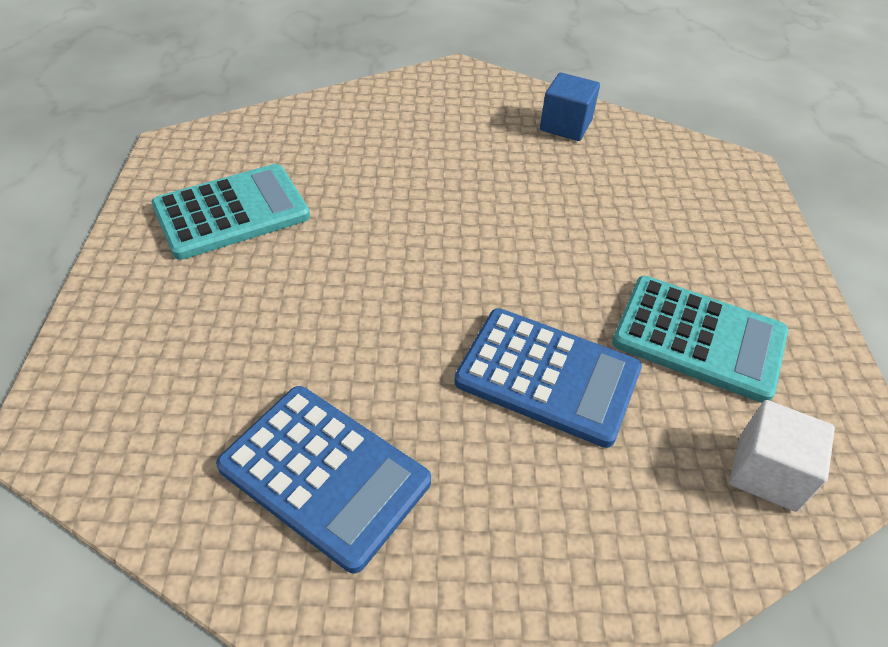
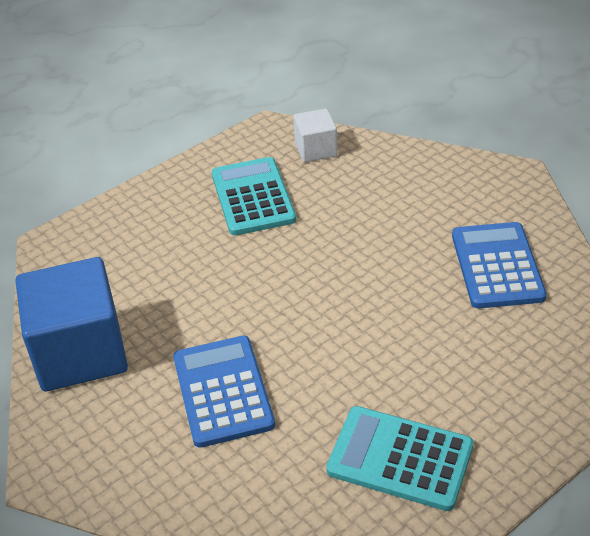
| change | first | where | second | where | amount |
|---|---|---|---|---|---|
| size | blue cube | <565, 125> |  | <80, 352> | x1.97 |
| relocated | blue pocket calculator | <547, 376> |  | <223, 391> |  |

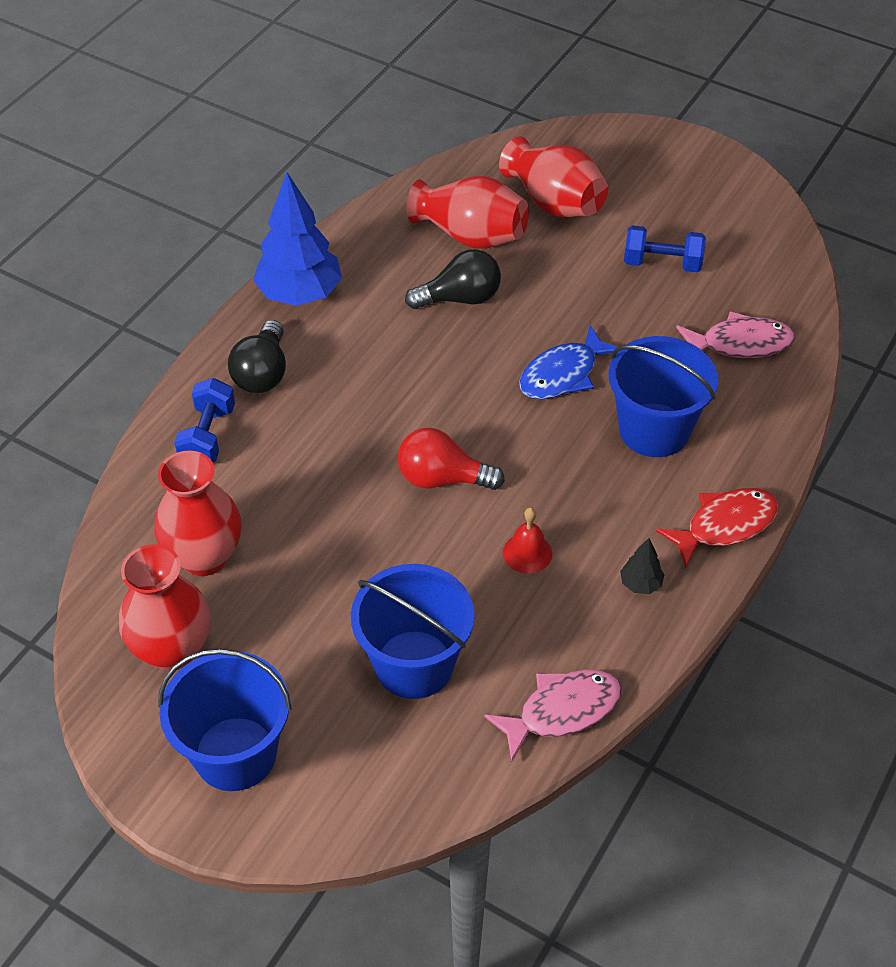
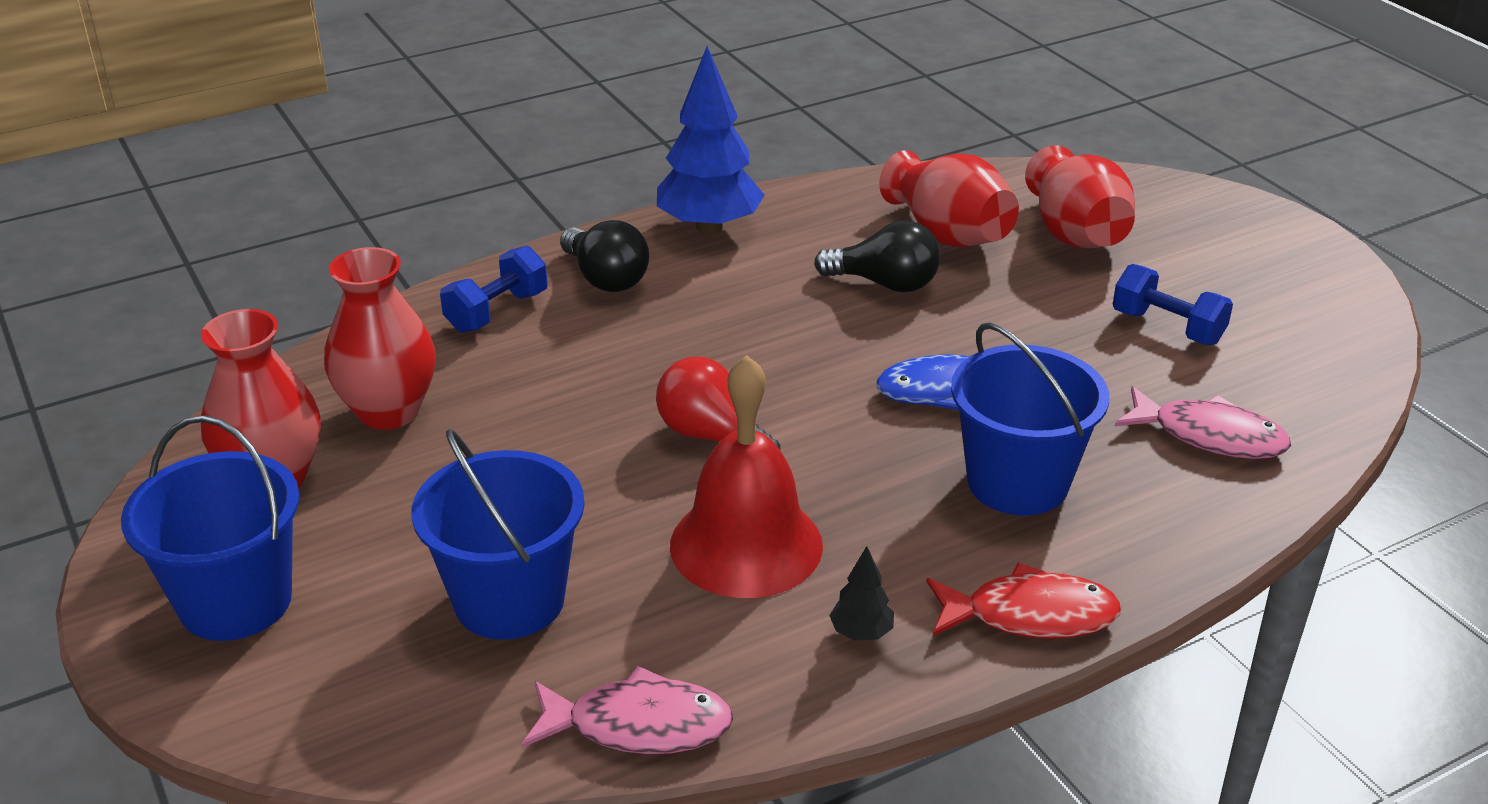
| change | first | where | second | where | amount |
|---|---|---|---|---|---|
| spun | black bulb | <262, 373> |  | <605, 278> | 75 degrees counterclockwise |
| size | scarlet bell | <527, 553> |  | <746, 545> | x2.20 |

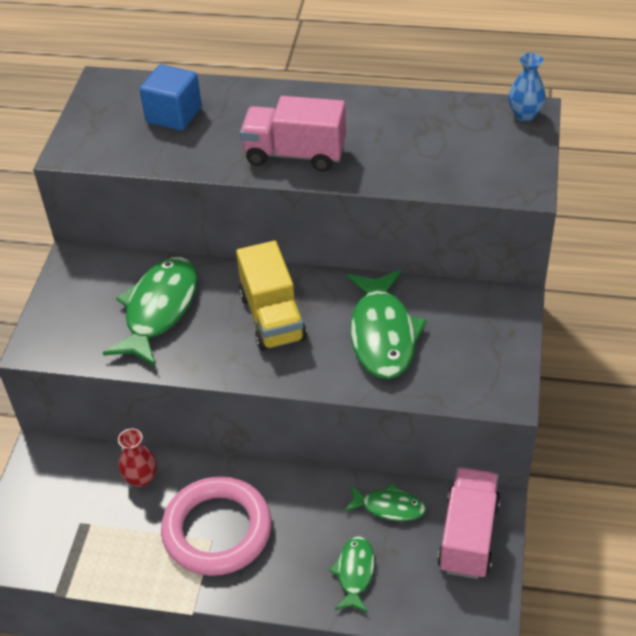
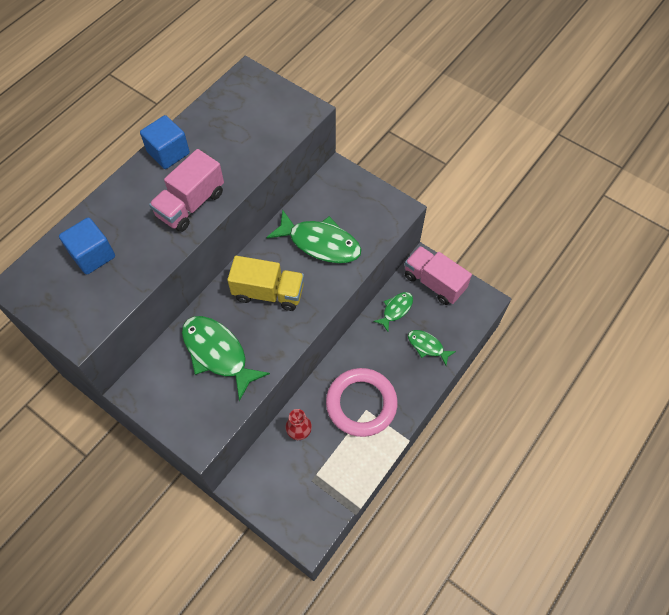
| change | first | where | second | where | amount |
|---|---|---|---|---|---|
| missing | blue tall vase | <524, 115> |  |  |  |
| appeared |  |  | blue cube | <168, 153> |  |

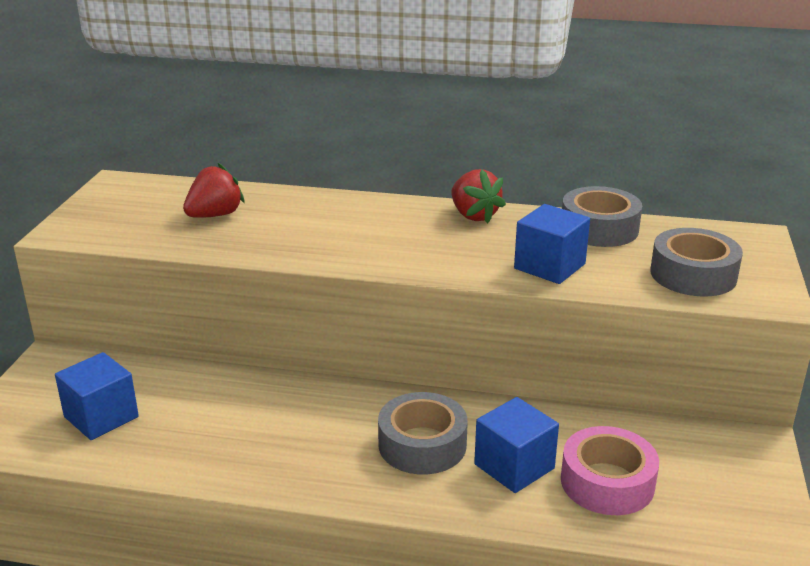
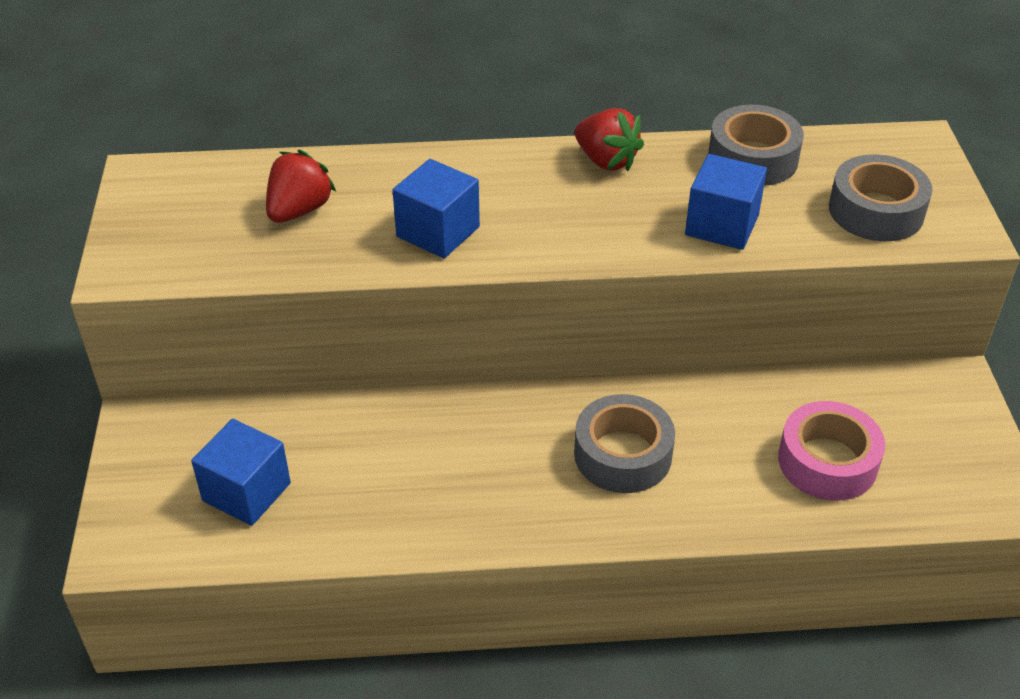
| change | first | where | second | where | amount |
|---|---|---|---|---|---|
| relocated | blue cube | <514, 466> |  | <438, 232> |  |

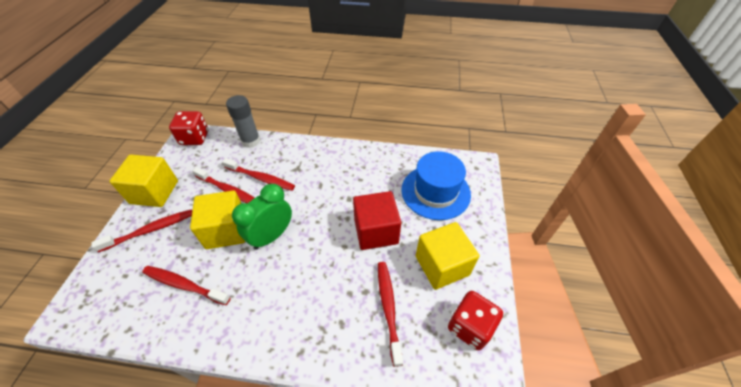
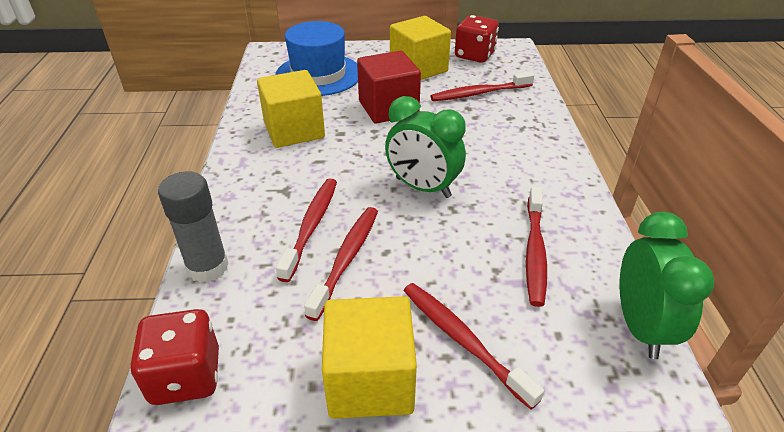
| change | first | where | second | where | amount |
|---|---|---|---|---|---|
| relocated | golden cube | <226, 230> |  | <294, 130> |  |
| appeared |  |  | leaf-green bedside clock | <640, 327> |  |

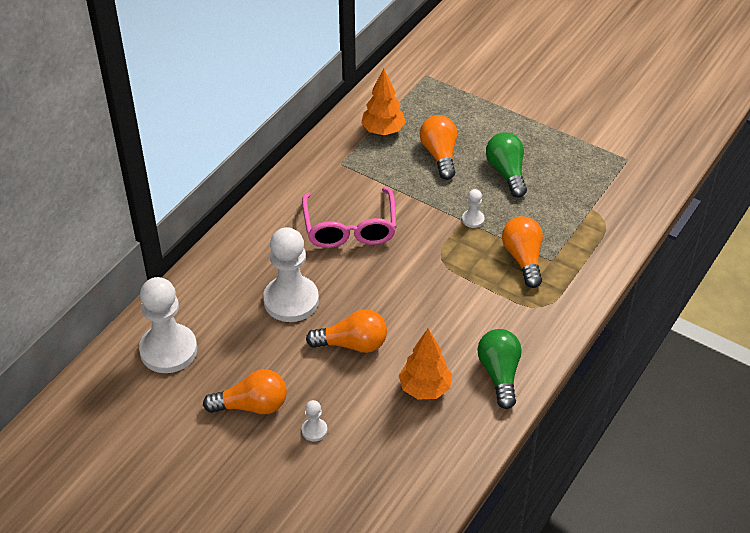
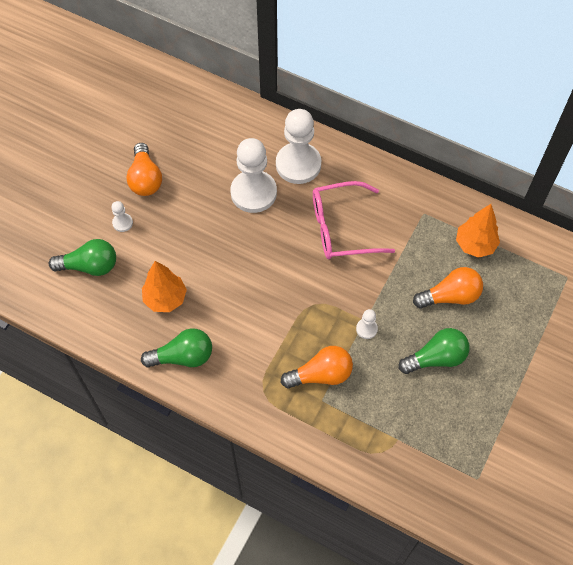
| change | first | where | second | where | amount |
|---|---|---|---|---|---|
| relocated | snow-white game pawn | <168, 350> |  | <298, 164> |  |
| missing | orange-coloured bulb | <352, 344> |  |  |  |
| appeared |  |  | leaf-green bulb | <89, 266> |  |

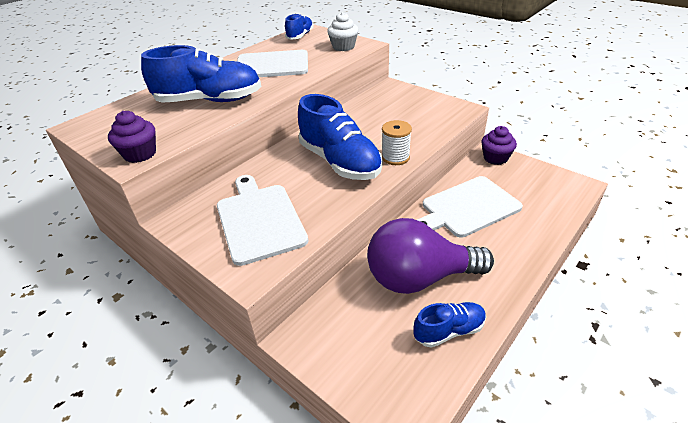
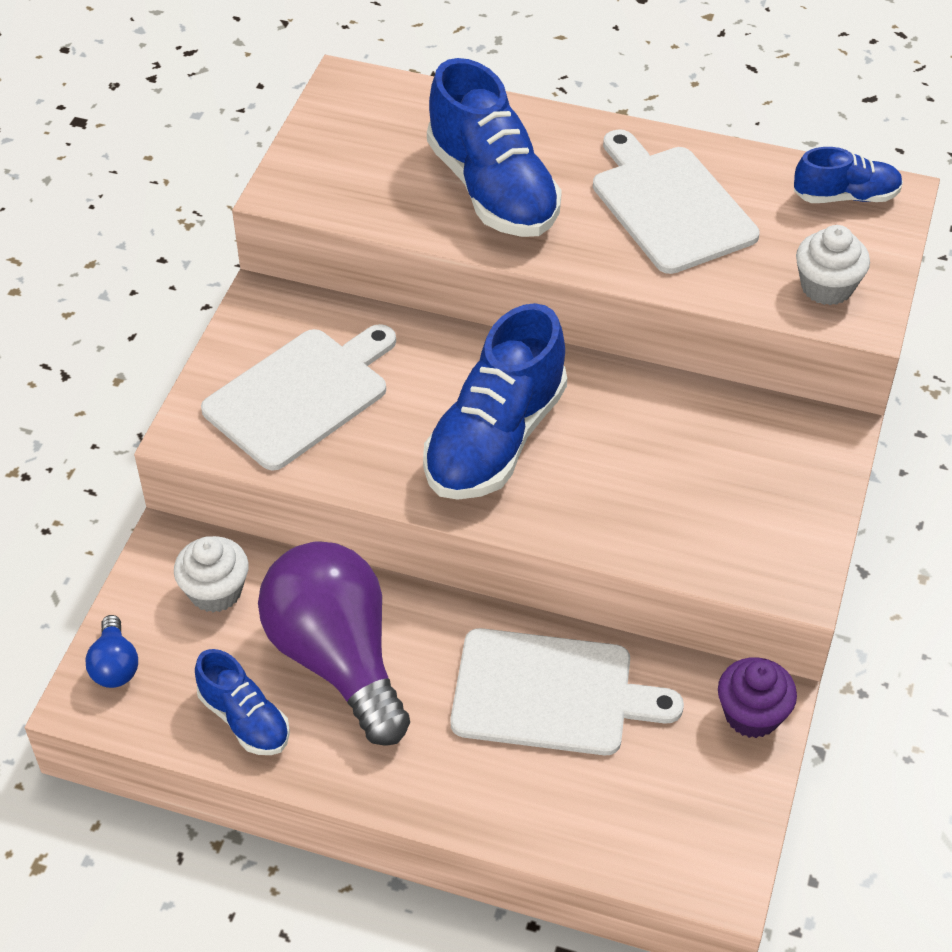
| change | first | where | second | where | amount |
|---|---|---|---|---|---|
| missing | violet cupcake | <140, 154> |  |  |  |
| missing | snow-white bobbin | <395, 157> |  |  |  |
| spun | snow-white bread board | <468, 207> |  | <550, 693> | 150 degrees clockwise |
| appeared |  |  | snow-white cupcake | <215, 591> |  |
| appeared |  |  | blue bulb | <115, 665> |  |

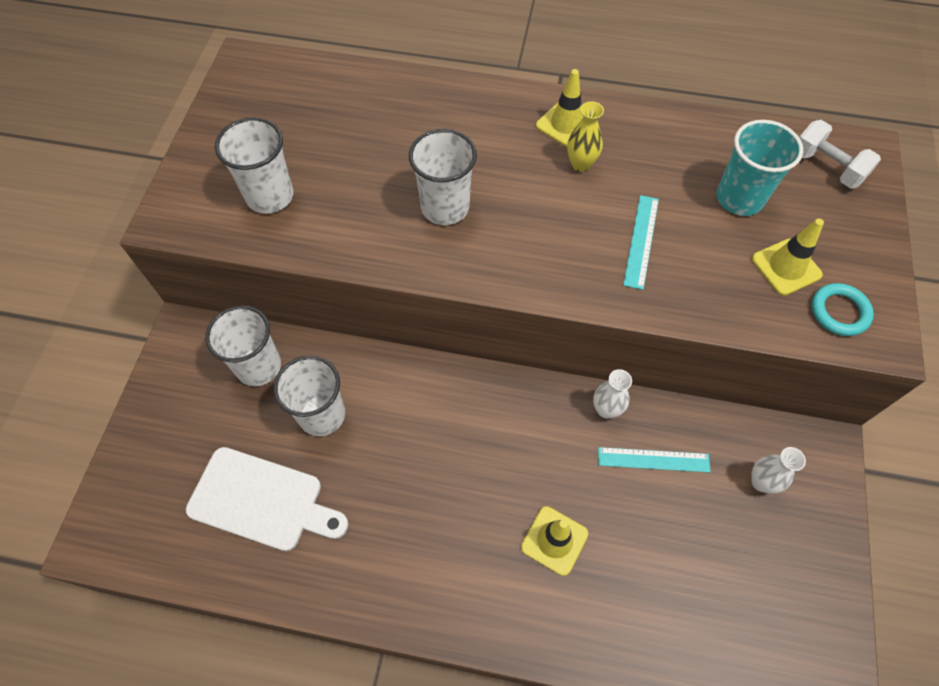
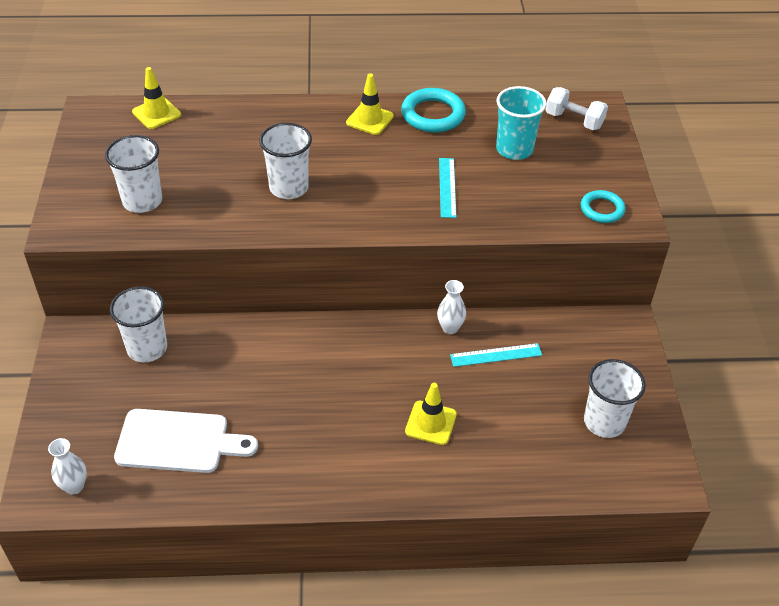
| change | first | where | second | where | amount |
|---|---|---|---|---|---|
| missing | golden tall vase | <580, 164> |  |  |  |
| relocated | golden traffic cone | <786, 267> |  | <156, 113> |  |
| relocated | snow-white cup | <322, 415> |  | <604, 422> |  |
| relocated | snow-white tall vase | <761, 482> |  | <74, 486> |  |
| appeared |  |  | teal torus | <433, 114> |  |

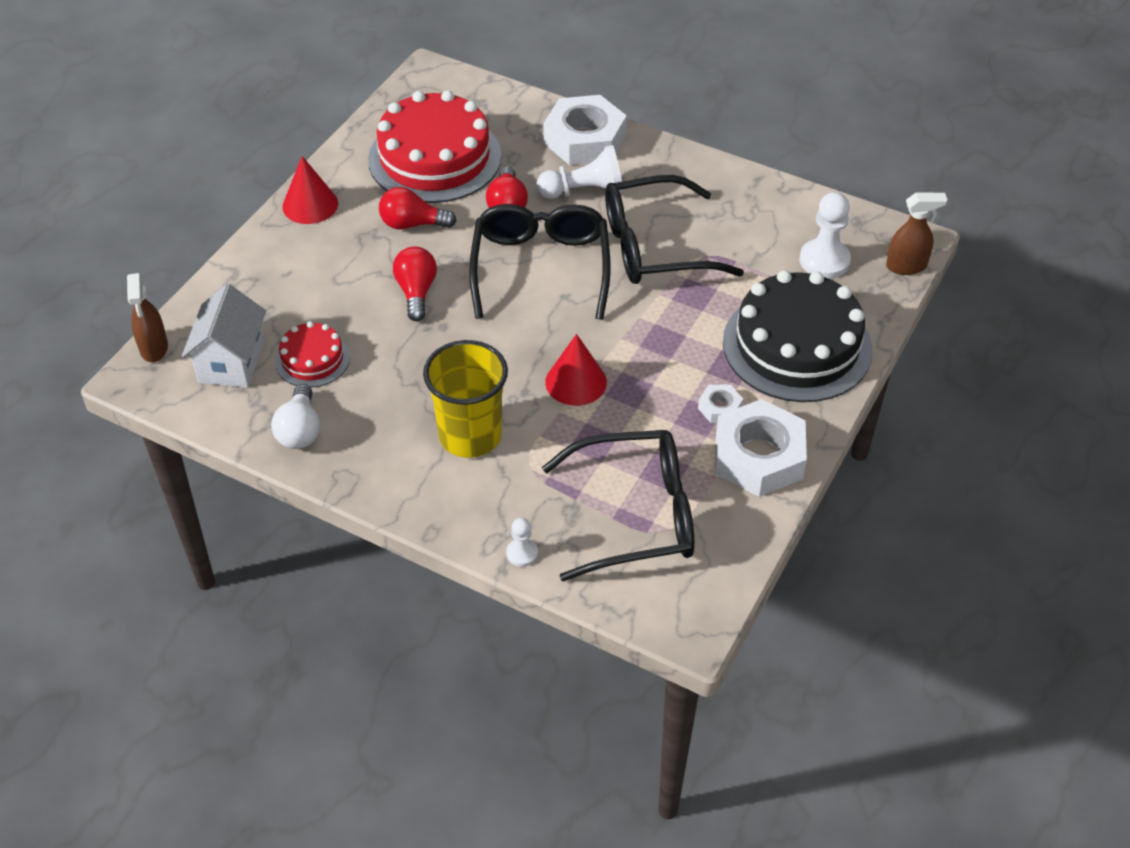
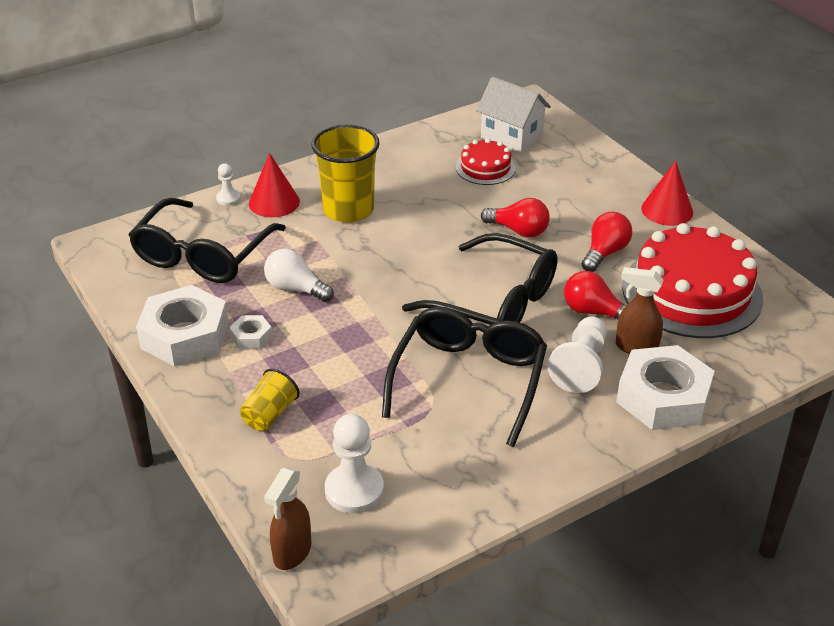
| change | first | where | second | where | amount |
|---|---|---|---|---|---|
| exchanged | black gateau | <797, 345> | golden cup | <269, 414> |  |
| relocated | russet sprayer | <154, 348> |  | <635, 347> |  |
| relocated | scarlet solid cone | <576, 382> |  | <274, 202> |  |
| relocated | snow-white bulb | <300, 430> |  | <295, 289> |  |

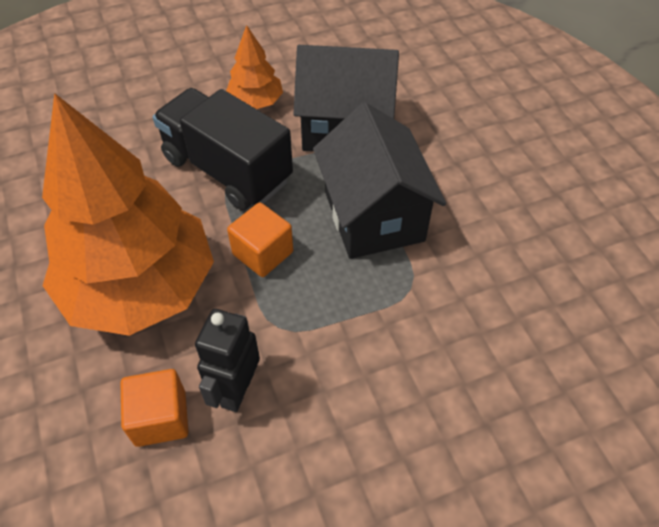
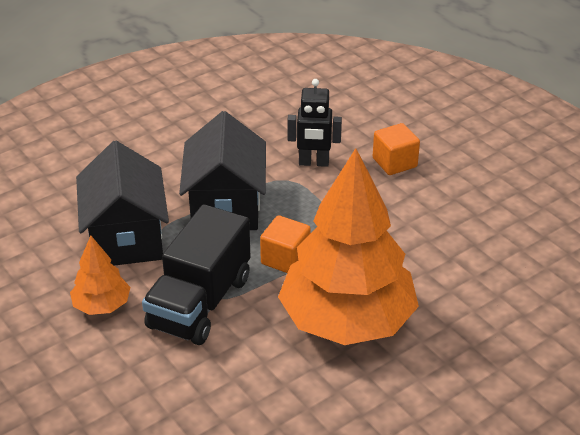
| change | first | where | second | where | amount |
|---|---|---|---|---|---|
| spun | black house | <373, 216> |  | <225, 206> | 60 degrees counterclockwise |
| relocated | black robot | <237, 390> |  | <313, 163> |  |
| relocated | orange-coloured cube | <160, 418> |  | <394, 162> |  |

